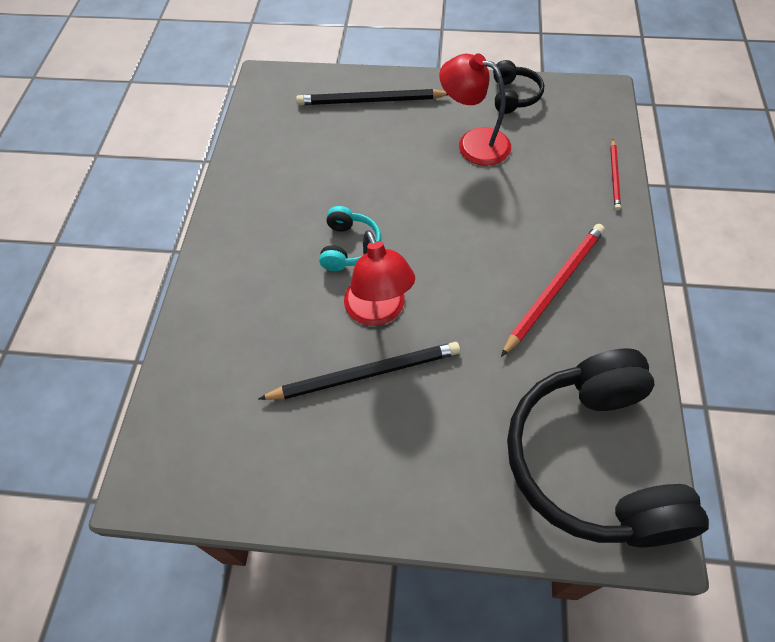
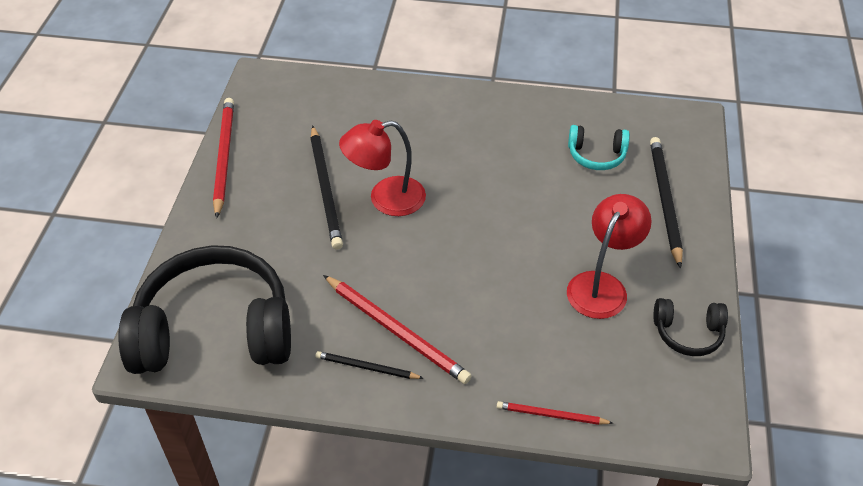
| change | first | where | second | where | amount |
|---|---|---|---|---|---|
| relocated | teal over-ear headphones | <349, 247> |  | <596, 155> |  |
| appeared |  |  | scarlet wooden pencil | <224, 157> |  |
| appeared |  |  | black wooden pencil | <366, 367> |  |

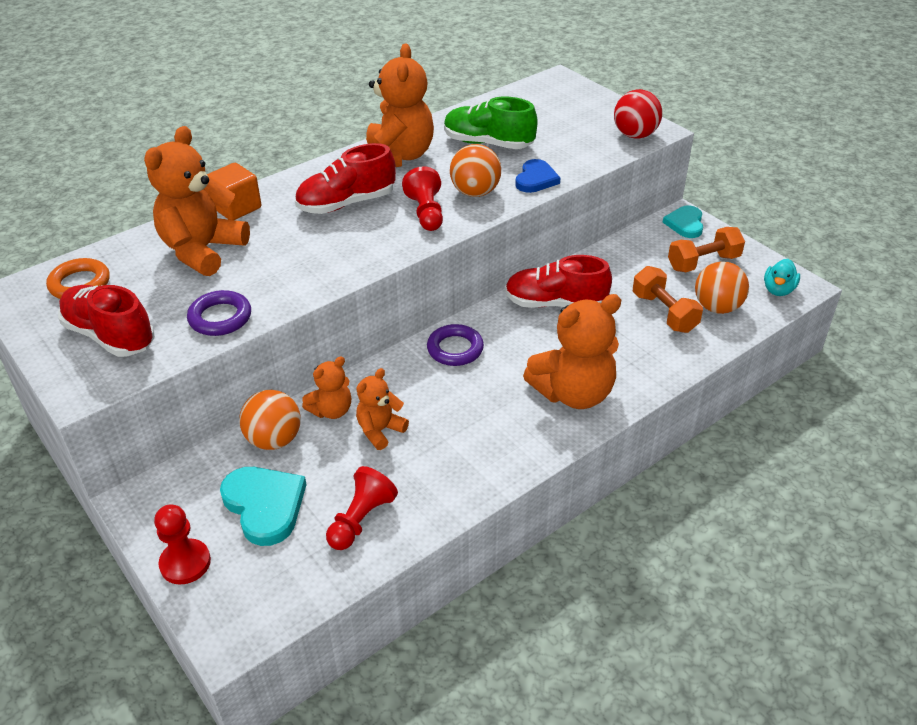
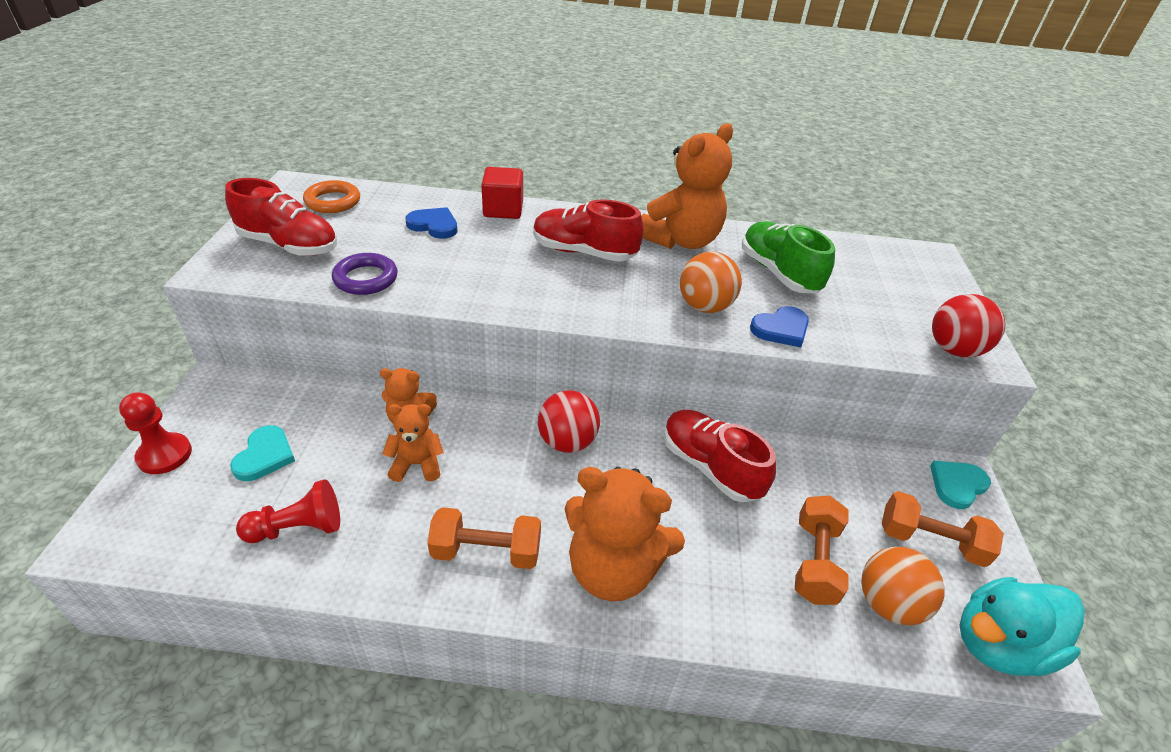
| change | first | where | second | where | amount |
|---|---|---|---|---|---|
| exchanged | orange-coloured teddy | <202, 251> | blue love heart | <434, 225> |  |
| colour | orange-coloured cube | <236, 208> | scarlet cube | <503, 210> |  |
| missing | scarlet game pawn | <426, 213> |  |  |  |
| size | teal toy duck | <778, 290> |  | <998, 644> | x1.79 |
| spun | scarlet lace-up shoe | <110, 336> |  | <289, 245> | 120 degrees clockwise |
| exchanged | violet torus | <455, 349> | scarlet ball | <567, 442> |  |
| missing | orange-coloured ball | <274, 440> |  |  |  |
| size | teal love heart | <265, 505> |  | <265, 456> | x0.66 |
| appeared |  |  | orange-coloured hand weight | <486, 551> |  |

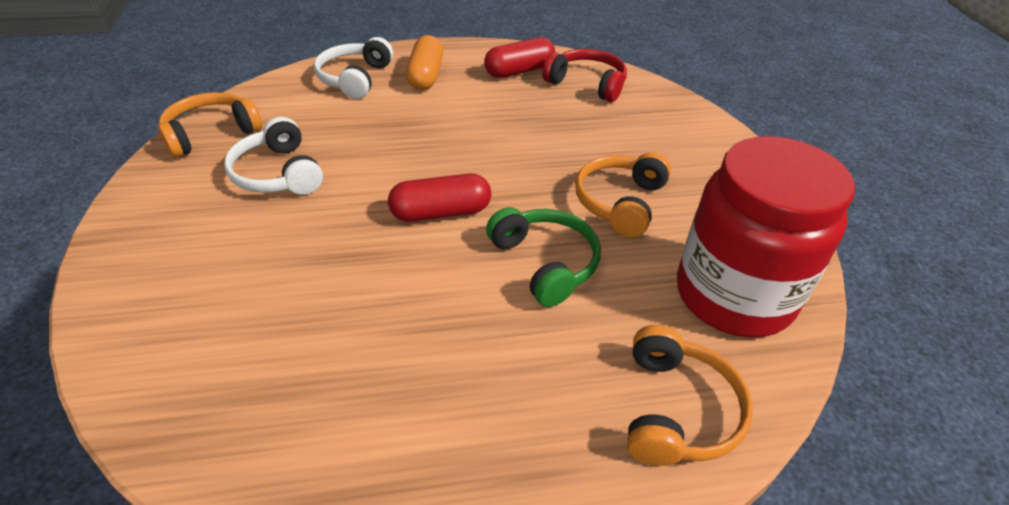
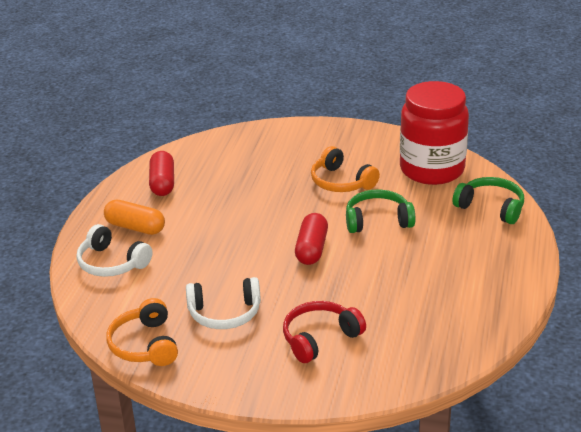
| change | first | where | second | where | amount |
|---|---|---|---|---|---|
| relocated | scarlet over-ear headphones | <587, 84> |  | <320, 338> |  |
| colour | orange-coloured over-ear headphones | <676, 410> | leaf-green over-ear headphones | <491, 207> |  |

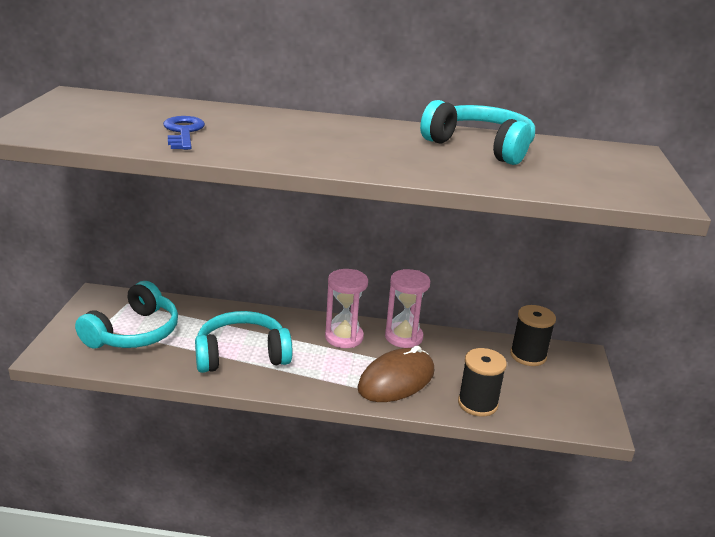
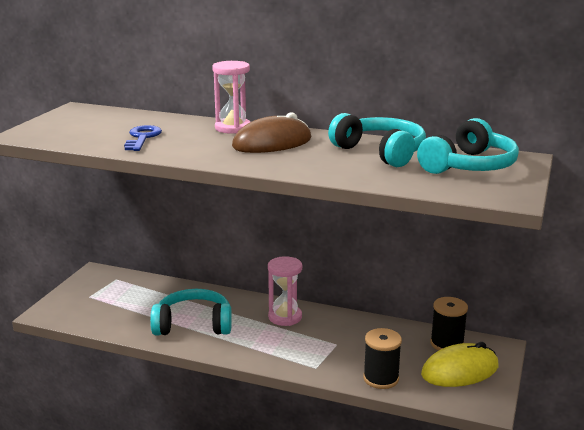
| change | first | where | second | where | amount |
|---|---|---|---|---|---|
| relocated | pink hourglass | <403, 337> |  | <233, 128> |  |
| relocated | teal over-ear headphones | <134, 333> |  | <469, 166> |  |
| relocated | russet computer mouse | <396, 380> |  | <272, 143> |  |
| appeared |  |  | golden computer mouse | <460, 370> |  |

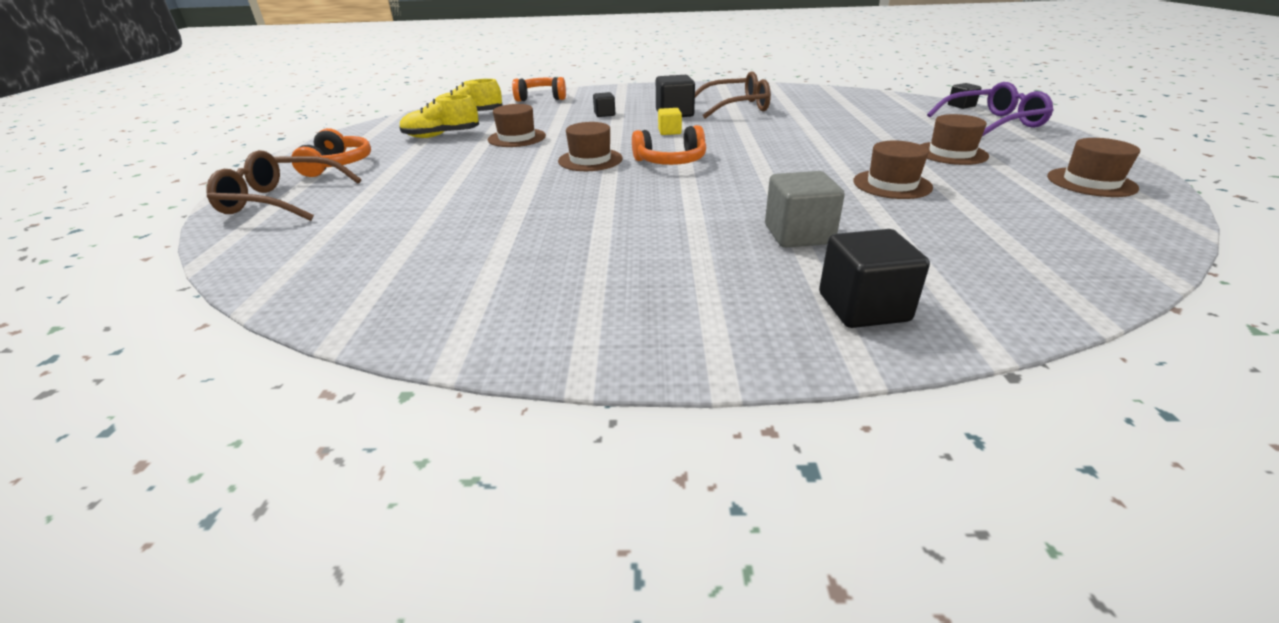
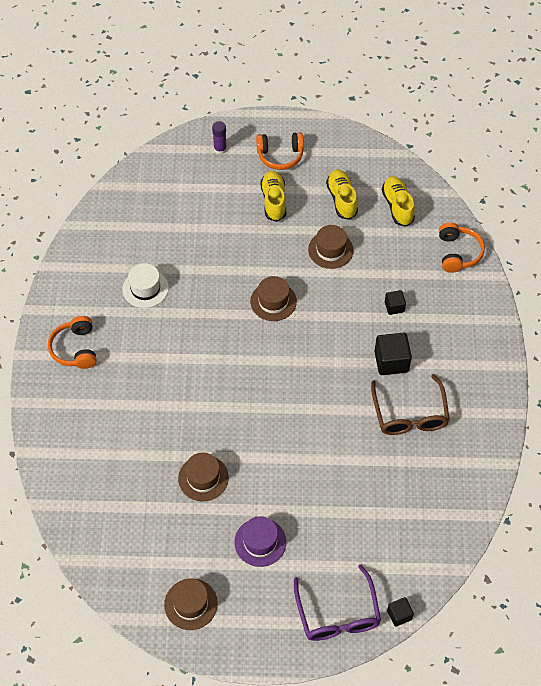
| change | first | where | second | where | amount |
|---|---|---|---|---|---|
| missing | golden cube | <669, 132> |  |  |  |
| colour | russet tall hat | <951, 153> | violet tall hat | <260, 542> |  |
| relocated | orange-coloured over-ear headphones | <671, 161> |  | <75, 349> |  |
| exchanged | russet glasses | <280, 201> | violet glue | <220, 149> |  |
| missing | ash-grey cube | <798, 235> |  |  |  |
| missing | black cube | <863, 307> |  |  |  |
| appeared |  |  | golden lace-up shoe | <274, 201> |  |
| appeared |  |  | snow-white tall hat | <145, 288> |  |

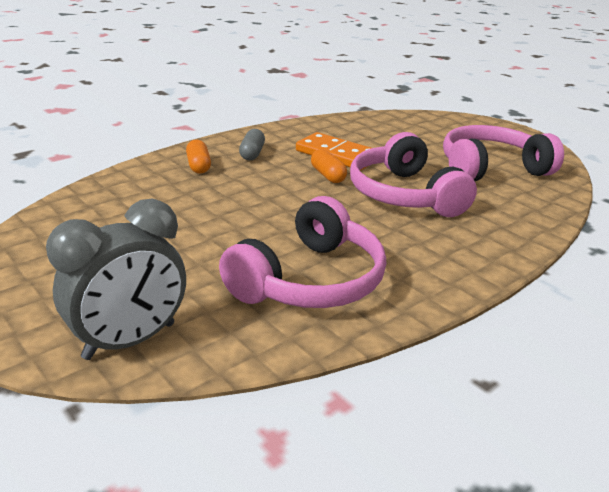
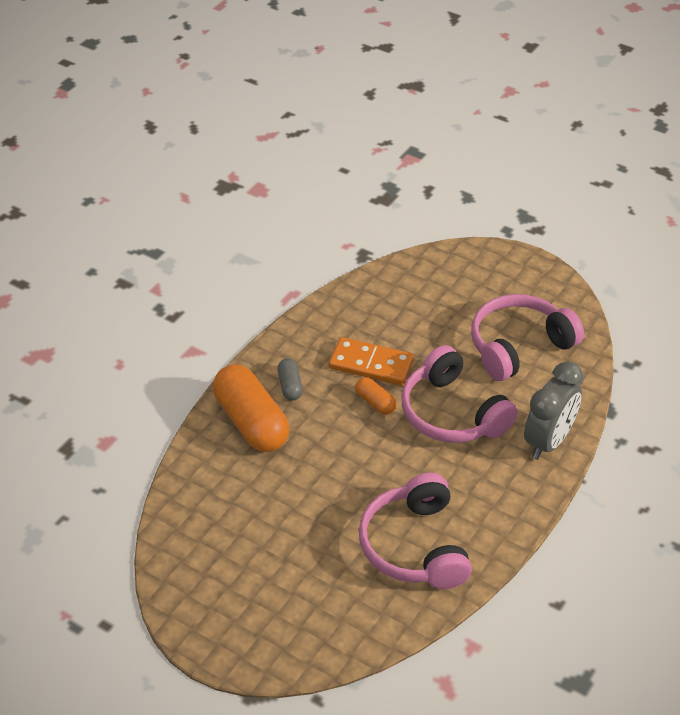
| change | first | where | second | where | amount |
|---|---|---|---|---|---|
| size | orange-coloured pill | <198, 166> |  | <251, 422> | x2.13 |
| spun | pink over-ear headphones | <310, 280> |  | <414, 546> | 150 degrees clockwise |
| relocated | ash-grey bedside clock | <130, 341> |  | <548, 441> |  |

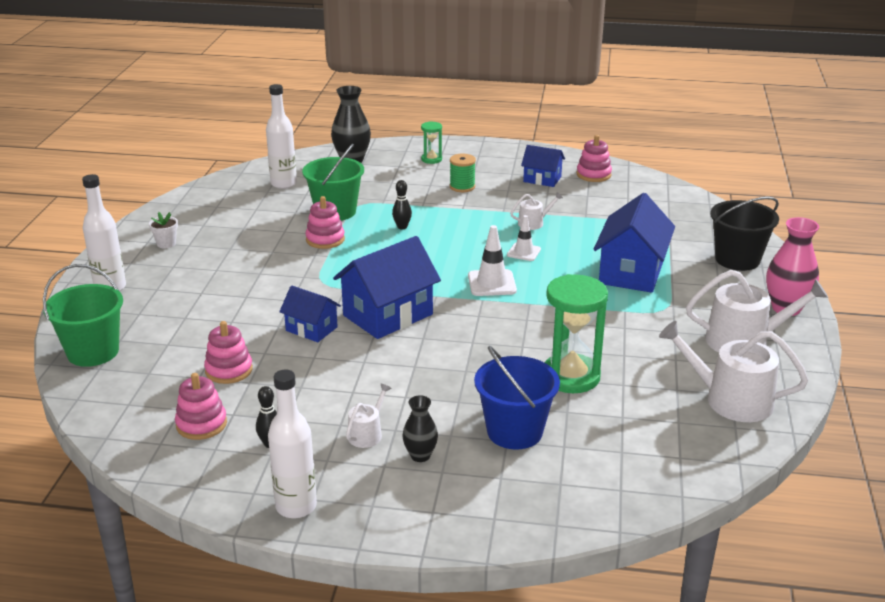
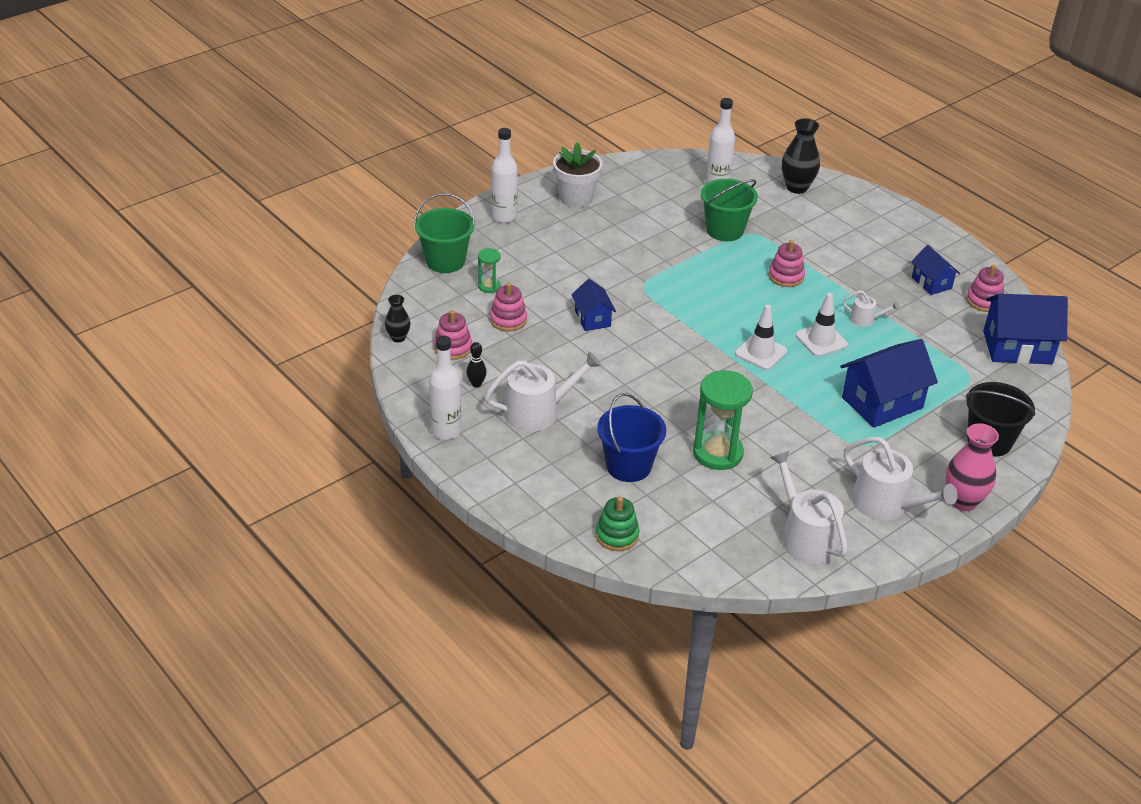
| change | first | where | second | where | amount |
|---|---|---|---|---|---|
| relocated | leaf-green hourglass | <431, 159> |  | <489, 286> |  |
| missing | leaf-green bobbin | <462, 187> |  |  |  |
| missing | black bowling pin | <402, 227> |  |  |  |
| relocated | pink ring stacker | <325, 239> |  | <786, 276> |  |
| size | snow-white flower pot | <166, 244> |  | <576, 198> | x2.03 |
| size | snow-white traffic cone | <524, 252> |  | <821, 340> | x1.50 |
| relocated | blue house | <388, 315> |  | <1017, 347> |  |
| size | snow-white sprinkling can | <367, 434> |  | <538, 412> | x1.98 |
| relocated | black tall vase | <420, 455> |  | <398, 338> |  |
| appeared |  |  | leaf-green ring stacker | <617, 535> |  |

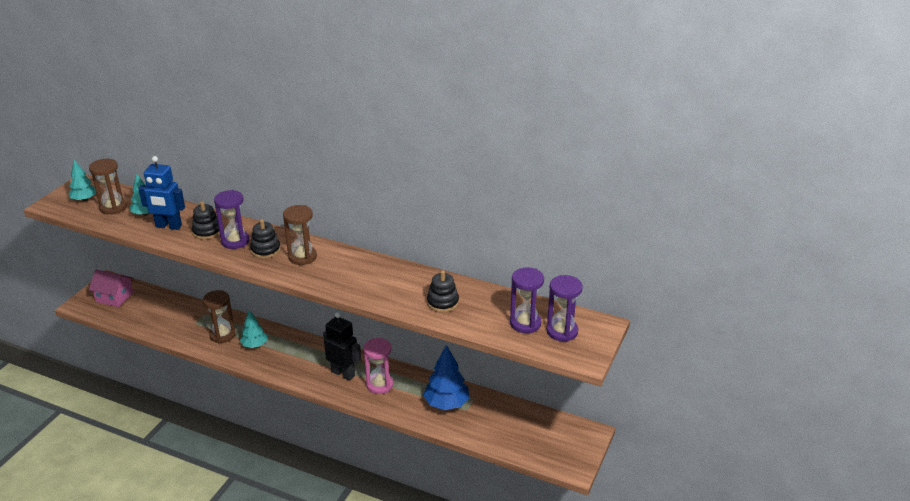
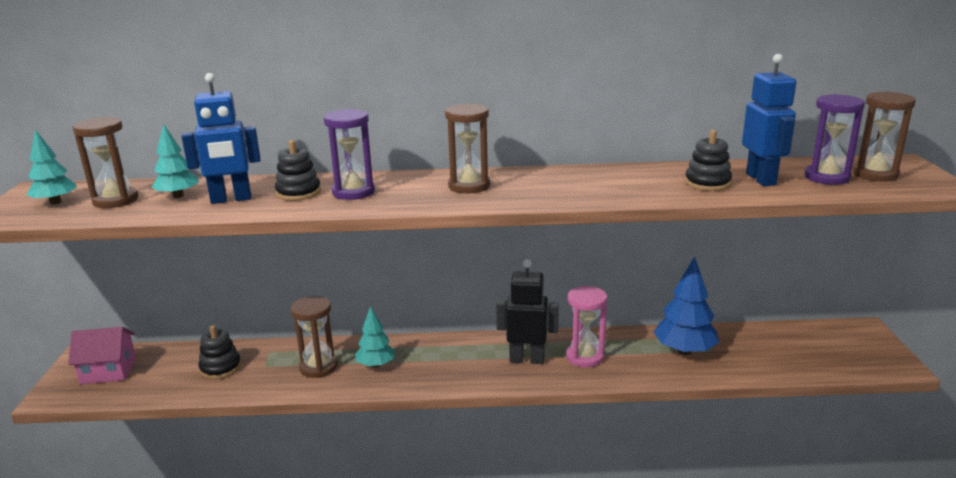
| change | first | where | second | where | amount |
|---|---|---|---|---|---|
| relocated | black ring stacker | <265, 250> |  | <220, 368> |  |
| colour | violet hourglass | <562, 331> | russet hourglass | <875, 174> |  |
| appeared |  |  | blue robot | <761, 179> |  |

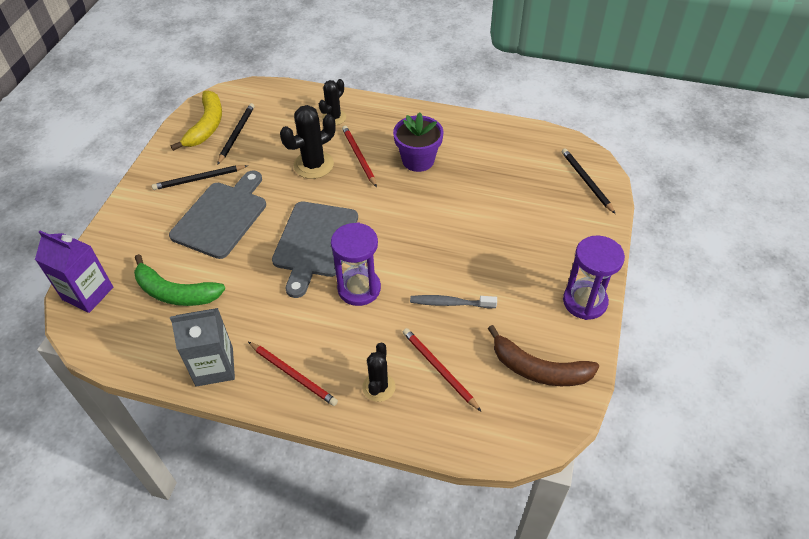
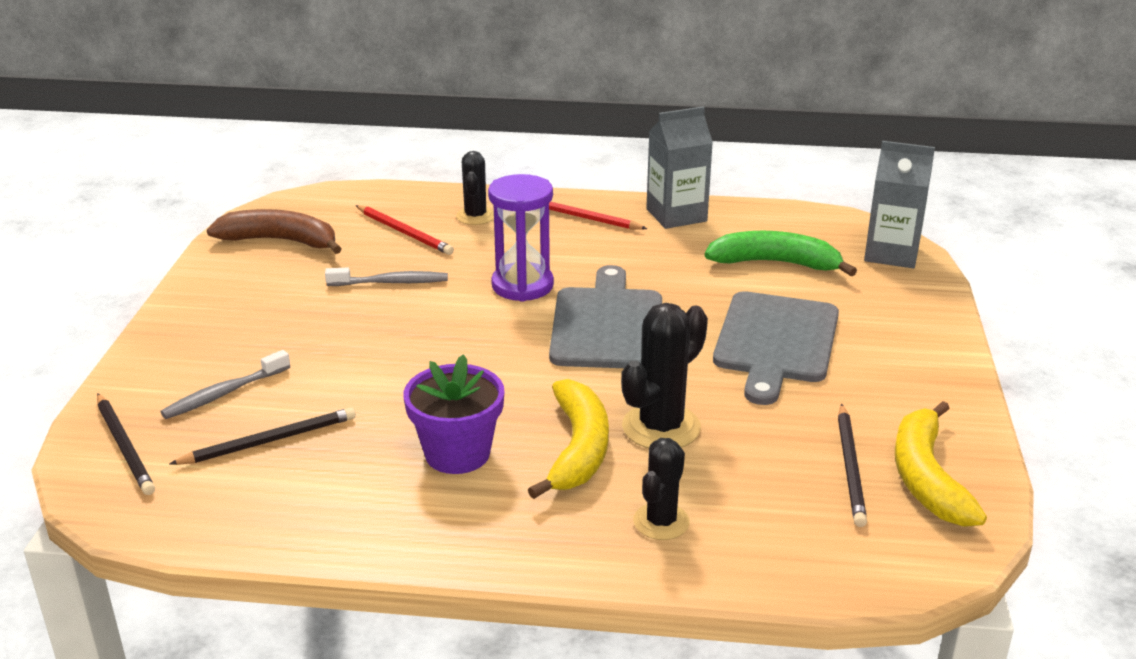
| change | first | where | second | where | amount |
|---|---|---|---|---|---|
| exchanged | scarlet wooden pencil | <359, 157> | golden toy banana | <578, 449> |  |
| relocated | black wooden pencil | <199, 179> |  | <269, 441> |  |
| colour | violet carton | <88, 293> | ash-grey carton | <891, 254> |  |
| missing | violet hourglass | <585, 301> |  |  |  |
| appeared |  |  | ash-grey dental brush | <223, 393> |  |

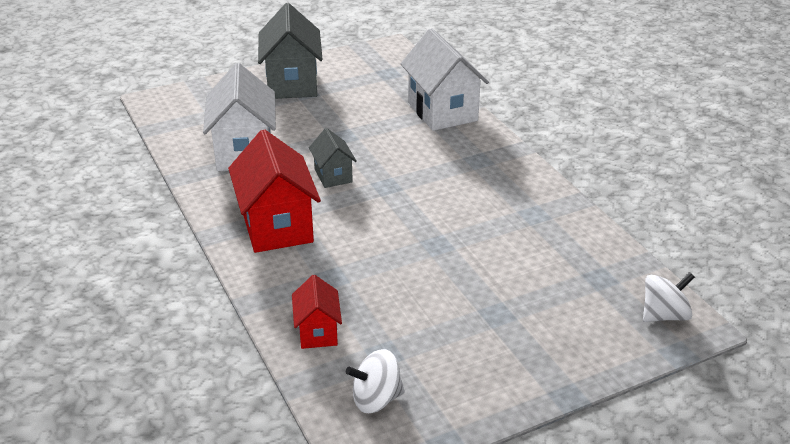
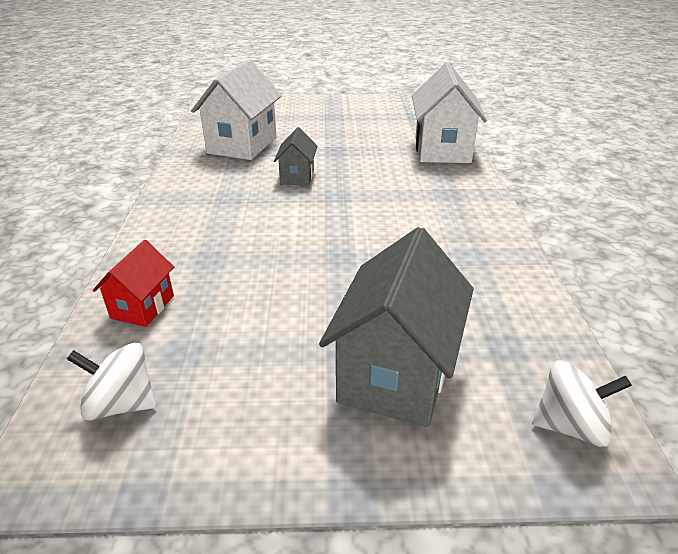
| change | first | where | second | where | amount |
|---|---|---|---|---|---|
| relocated | ash-grey house | <292, 83> |  | <395, 374> |  |
| missing | scarlet house | <277, 226> |  |  |  |

